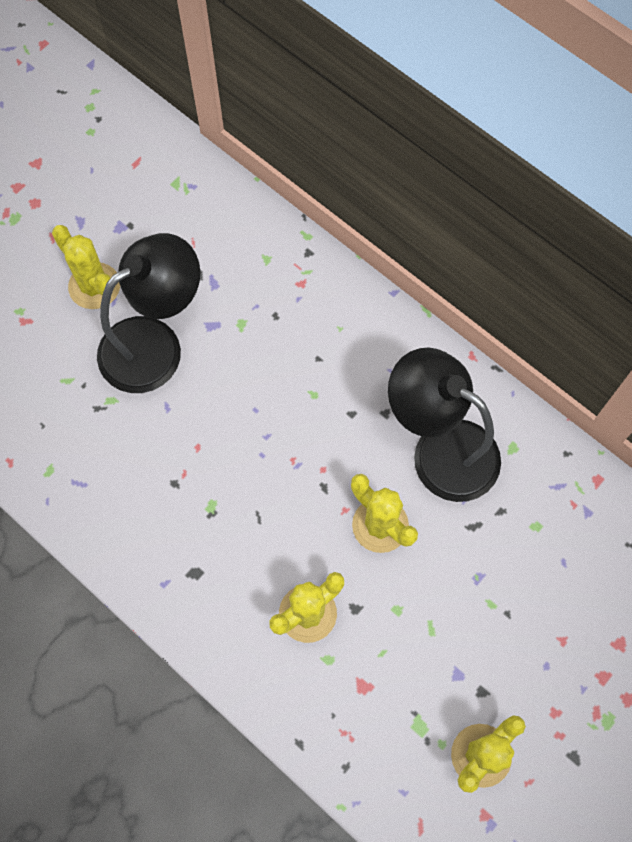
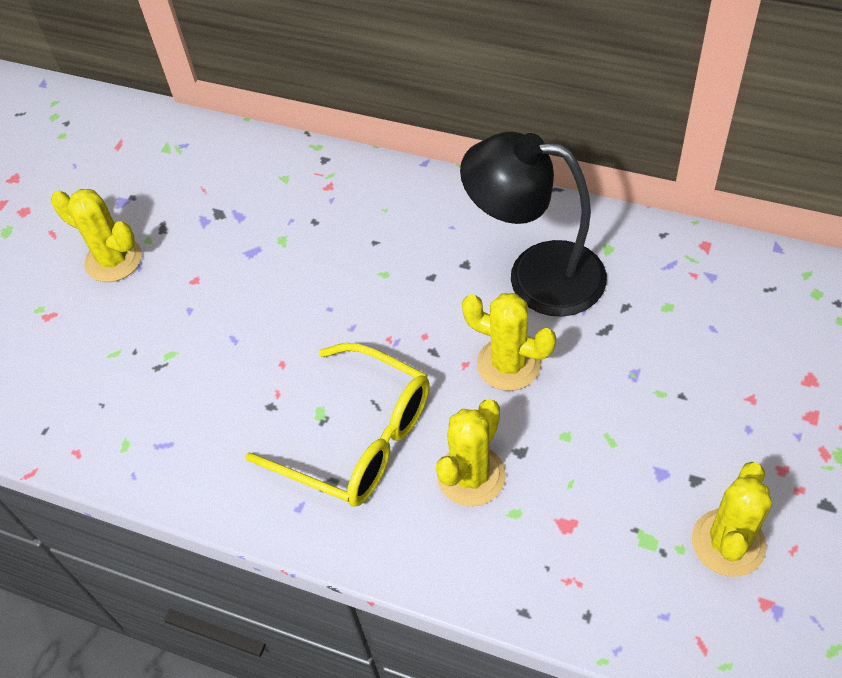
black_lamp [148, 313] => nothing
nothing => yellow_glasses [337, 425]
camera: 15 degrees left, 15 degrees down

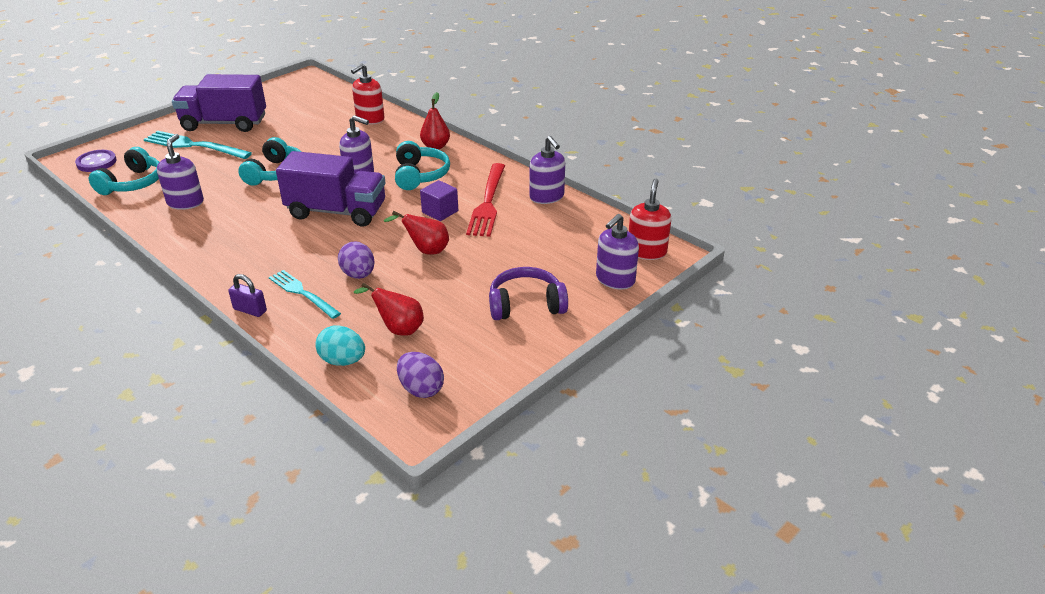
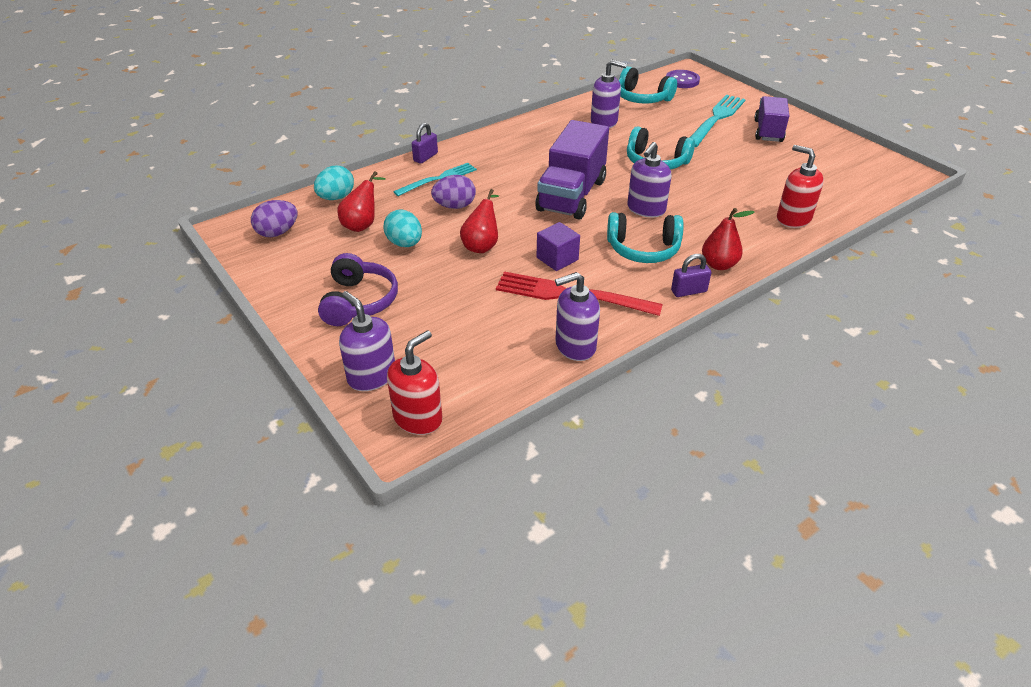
purple_truck [219, 103] => purple_truck [771, 119], x0.65
red_soap_dispenser [650, 219] => red_soap_dispenser [414, 382], 75 degrees counterclockwise
nothing => turquoise_egg [402, 228]
nothing => purple_padlock [691, 275]
camera: 100 degrees right, 5 degrees up

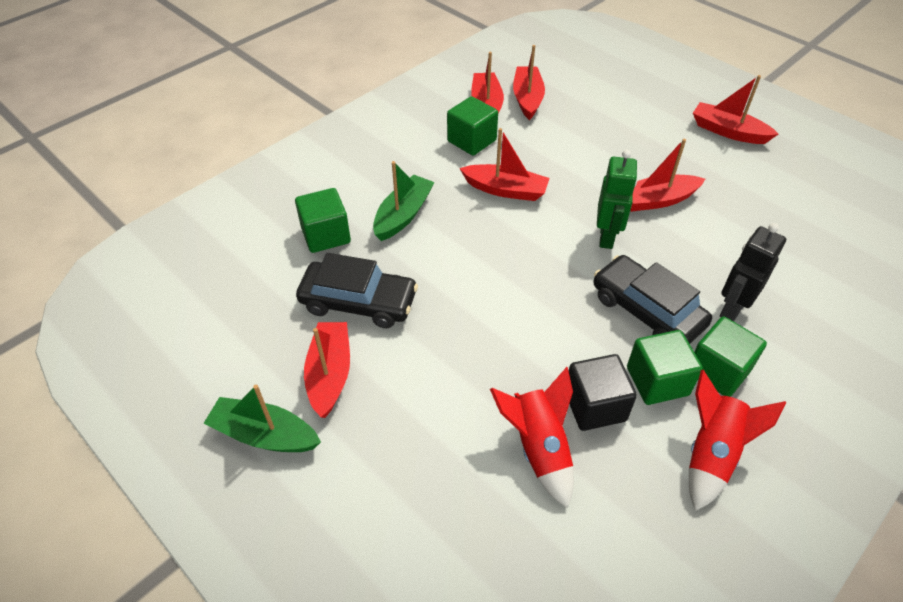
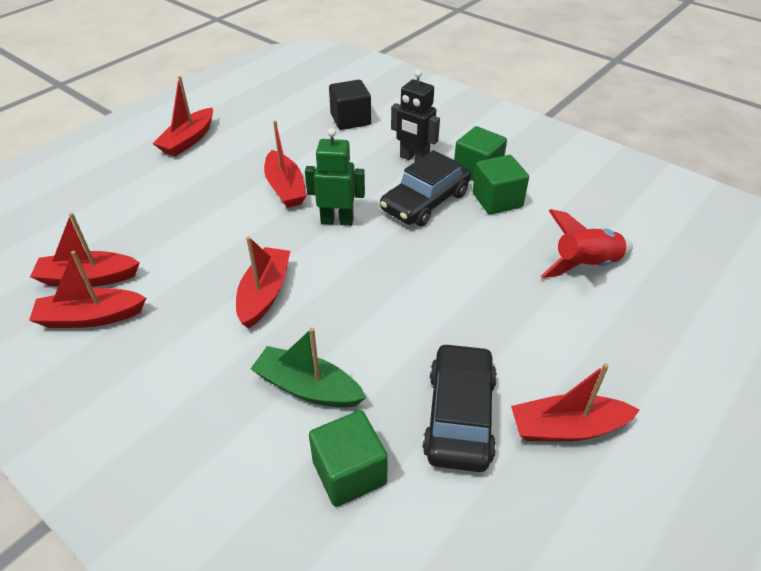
green_boat [262, 418] => nothing
green_cube [472, 126] => nothing
black_cube [603, 392] => black_cube [350, 105], move
red_rocket [737, 440] => nothing
camera: 95 degrees left, 5 degrees down

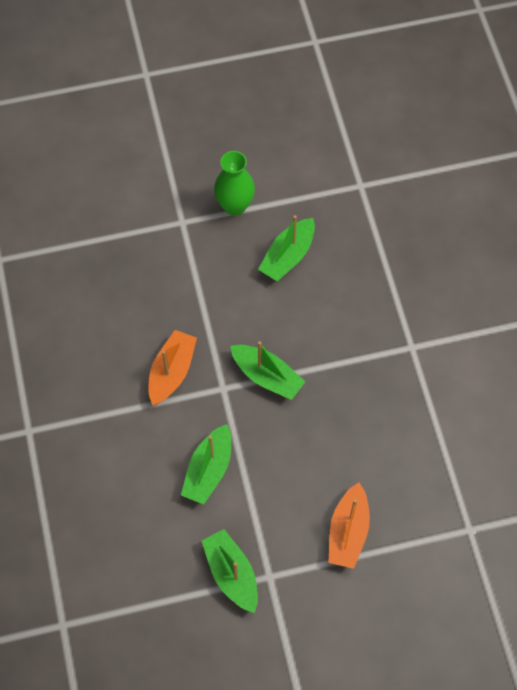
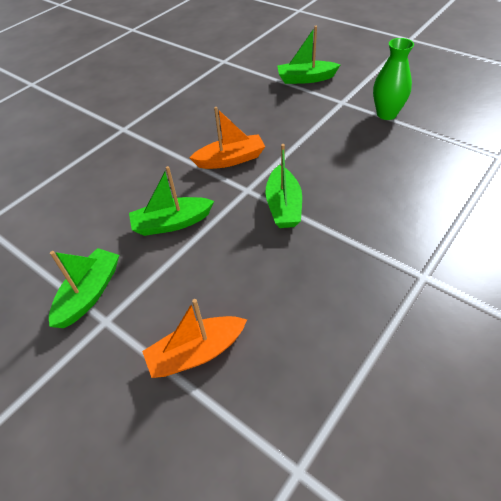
green_boat [286, 248] => green_boat [308, 55], move
camera: 55 degrees right, 15 degrees down

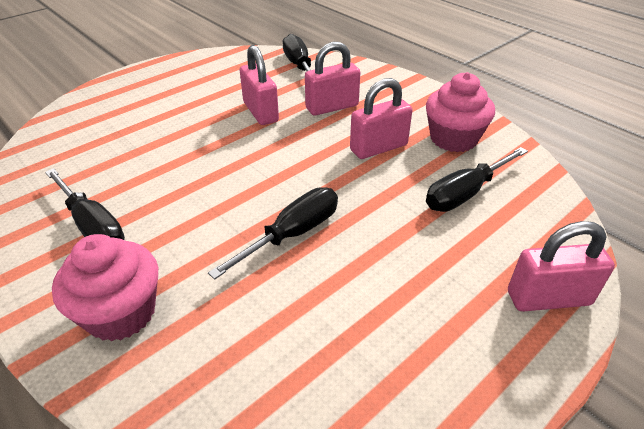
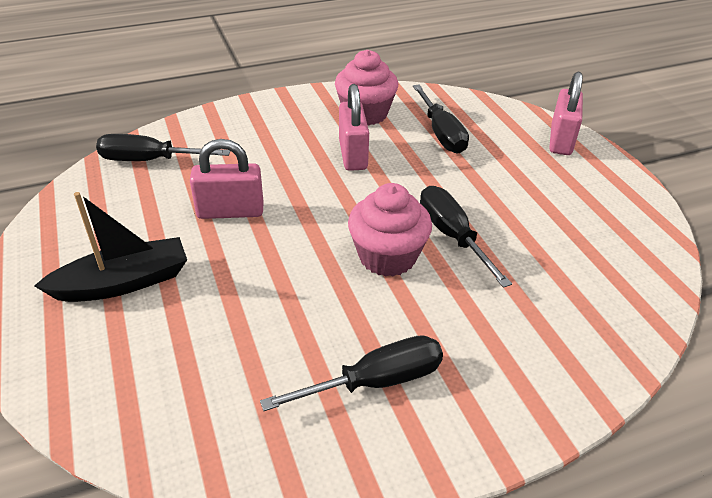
pink_cupcake [105, 288] => pink_cupcake [390, 230], move
pink_padlock [332, 79] => nothing
nothing => black_boat [110, 247]
camera: 70 degrees left, 0 degrees up

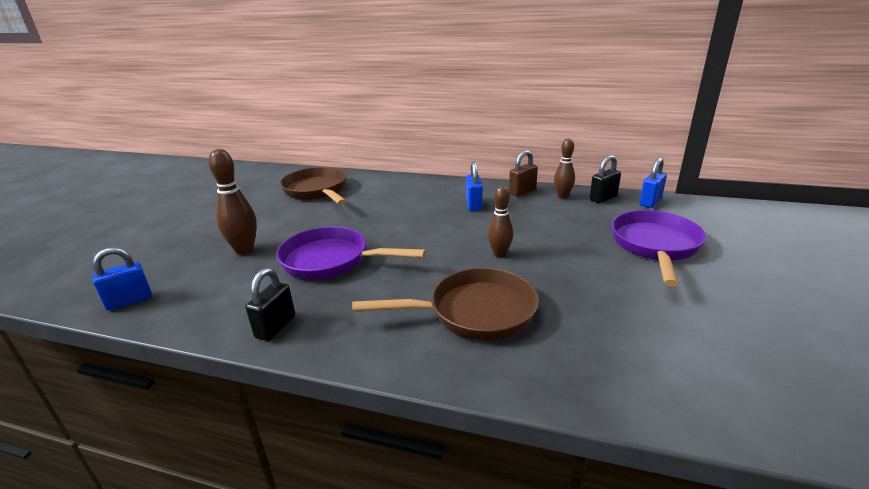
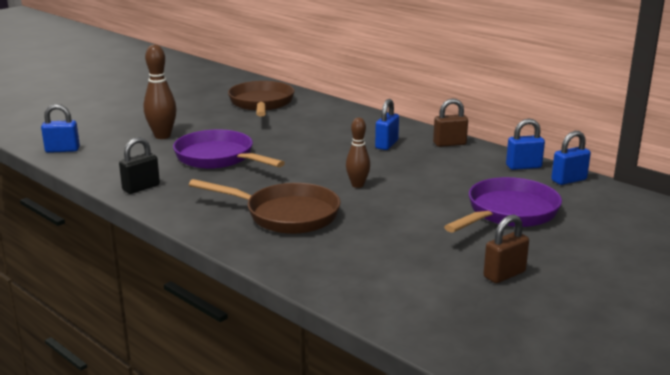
brown_bowling_pin [564, 169] => nothing
black_padlock [605, 179] => blue_padlock [525, 144]
nothing => brown_padlock [506, 249]
camera: 25 degrees right, 5 degrees down

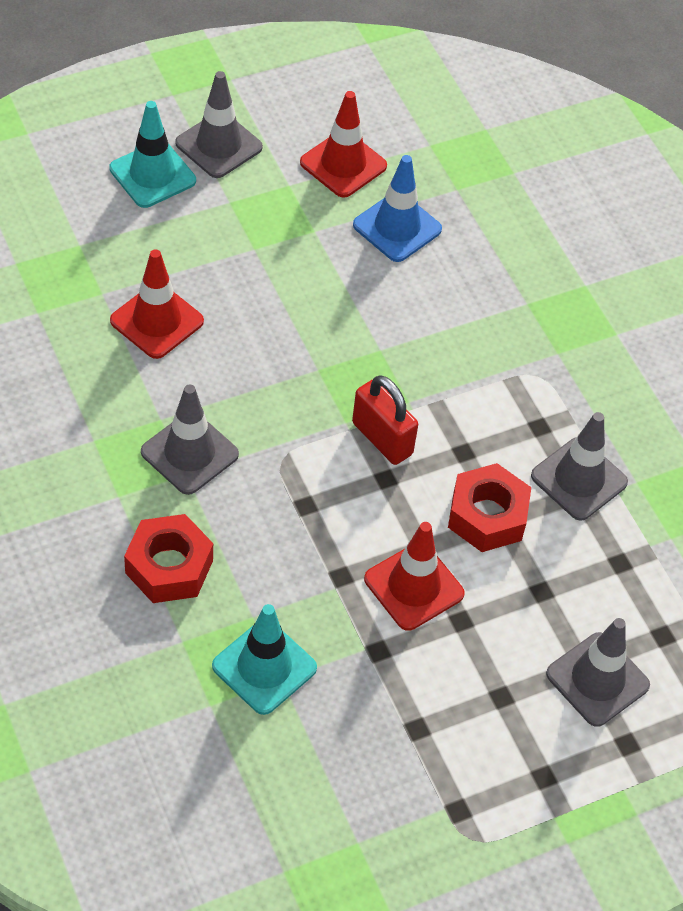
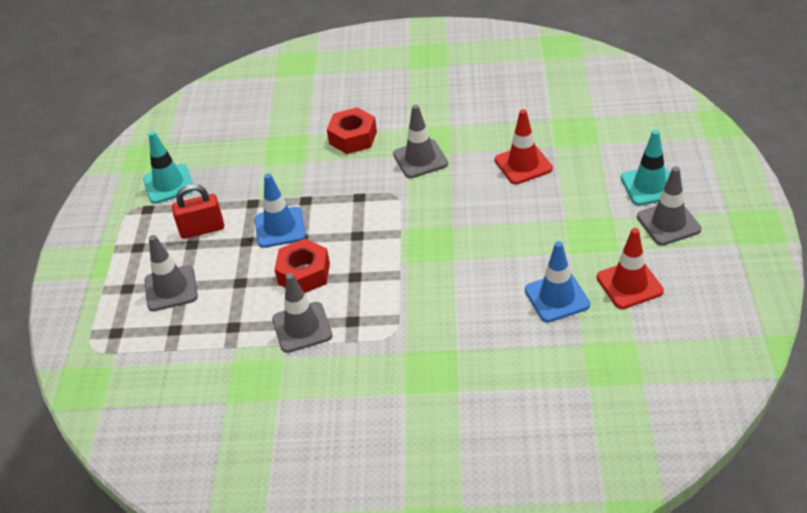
turquoise_traffic_cone [264, 659] => turquoise_traffic_cone [168, 167], move
red_padlock [385, 420] => red_padlock [198, 211], move
red_traffic_cone [414, 576] => blue_traffic_cone [280, 210]
camera: 125 degrees right, 10 degrees down

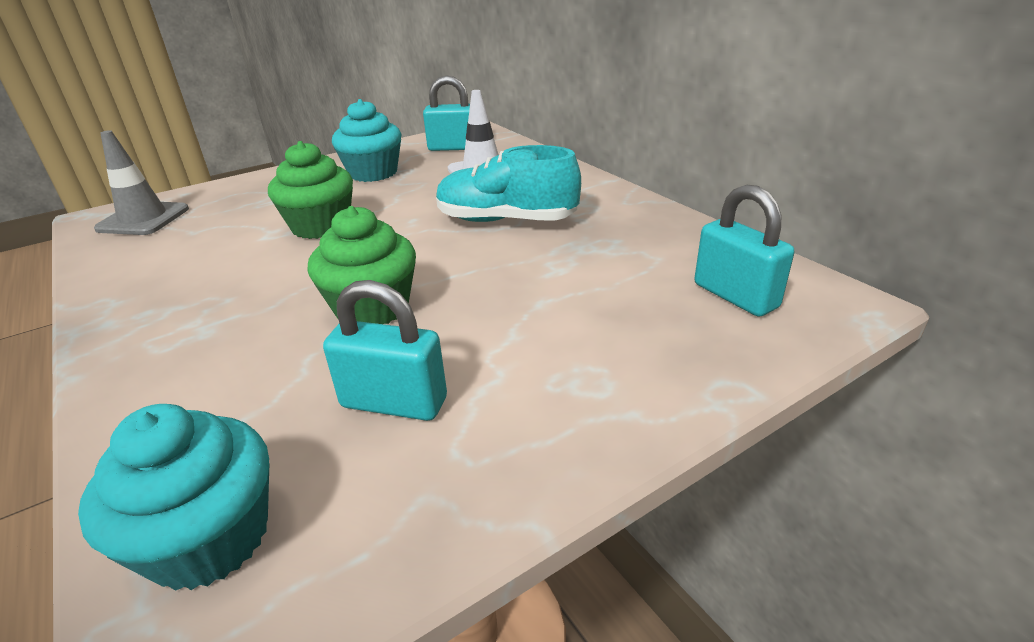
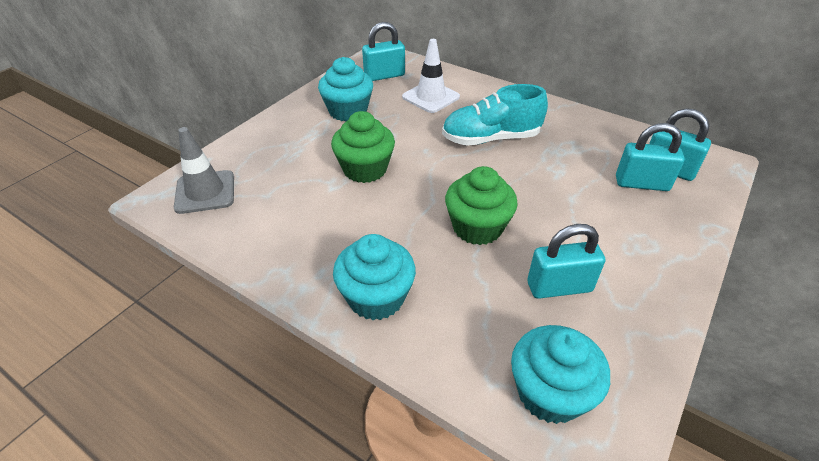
nothing => turquoise_cupcake [374, 277]
nothing => turquoise_padlock [650, 157]
camera: 25 degrees left, 10 degrees up

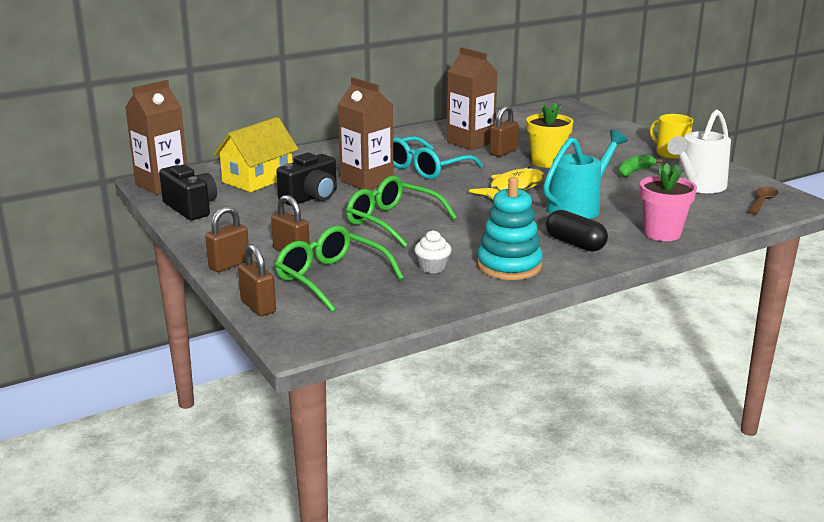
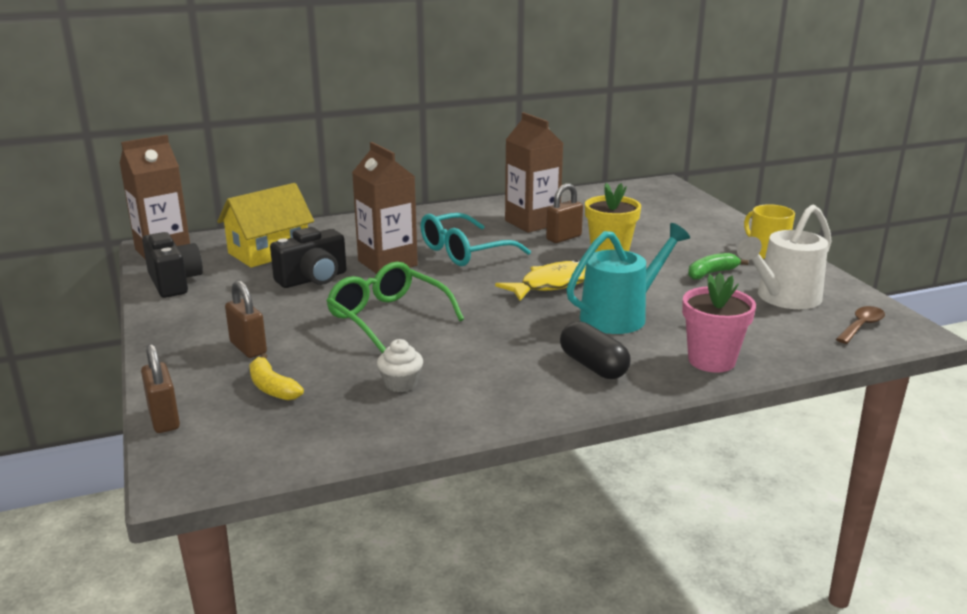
brown_padlock [227, 239] => nothing
green_glasses [339, 269] => yellow_banana [276, 377]
turquoise_stacking_toy [510, 228] => nothing
camera: 10 degrees right, 0 degrees up

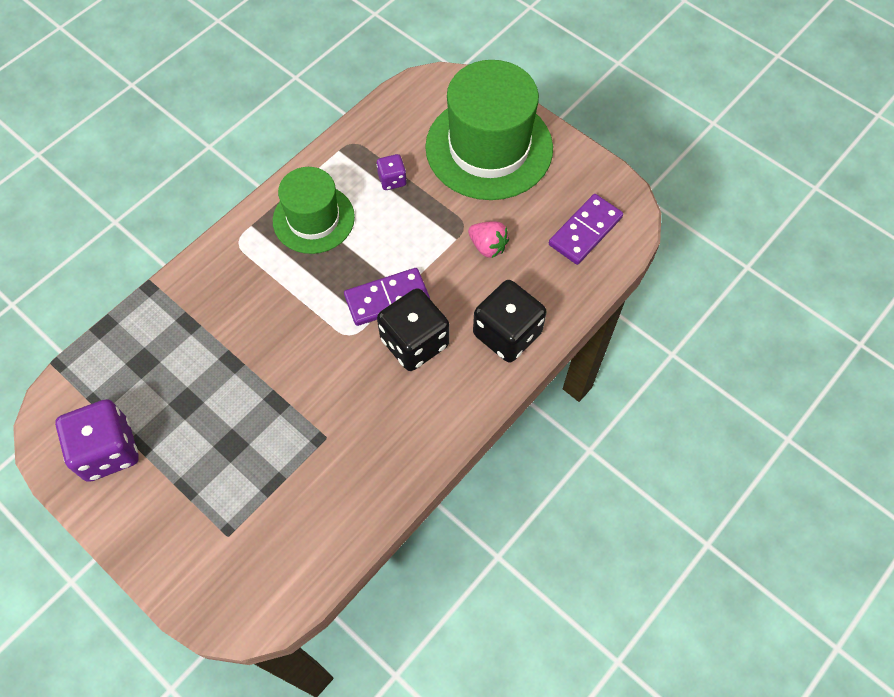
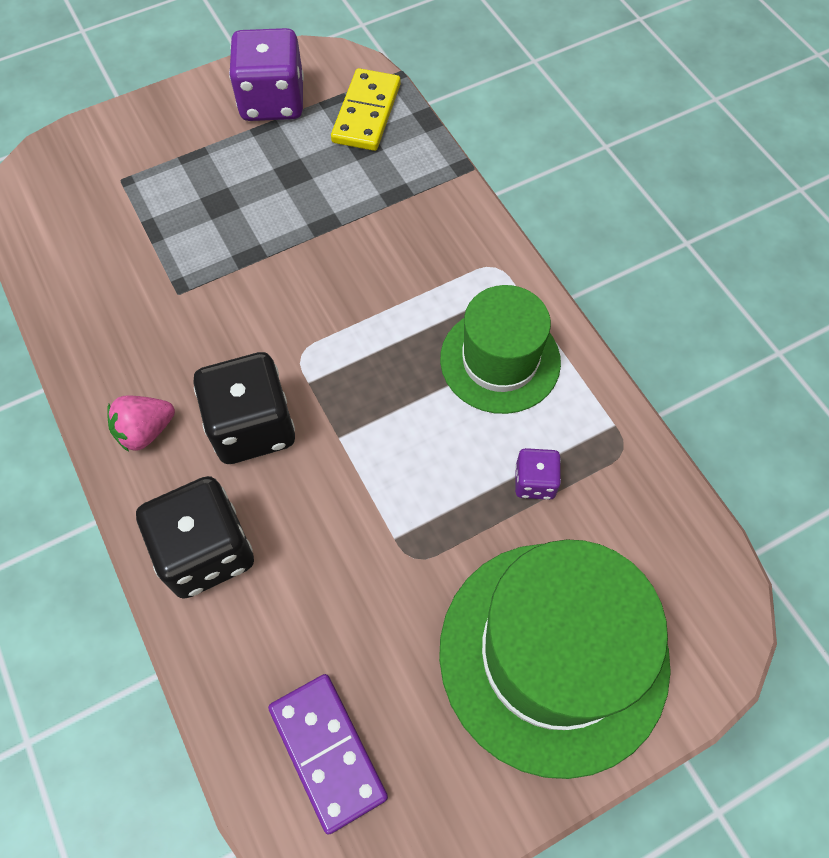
purple_domino [387, 297] => nothing
pink_strawberry [488, 240] => pink_strawberry [141, 423], move
nothing => yellow_domino [366, 109]
camera: 110 degrees right, 0 degrees up

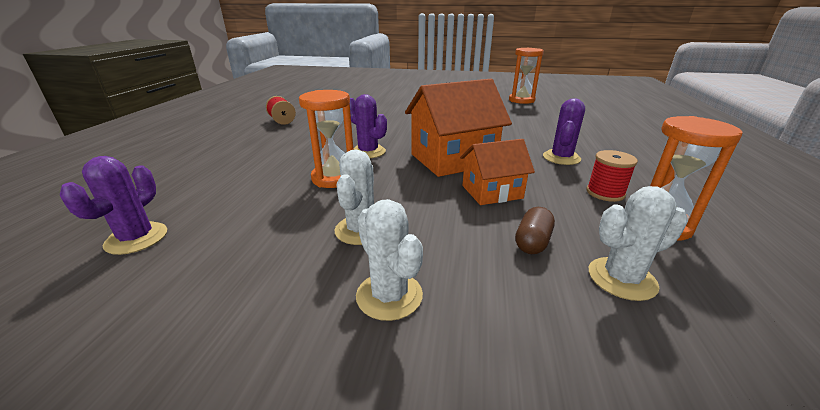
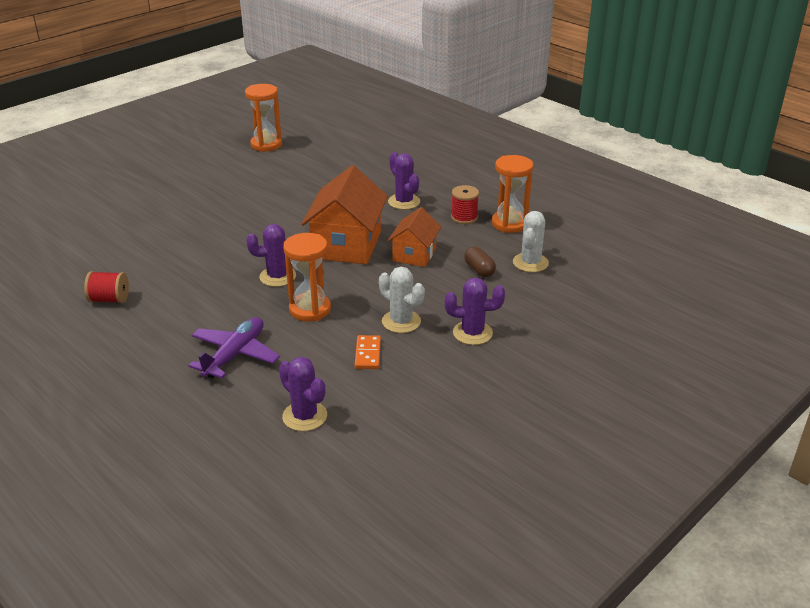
white_cactus [389, 260] => purple_cactus [475, 311]
nothing => purple_plane [234, 347]
nothing => orange_domino [368, 352]
camera: 55 degrees left, 5 degrees up

